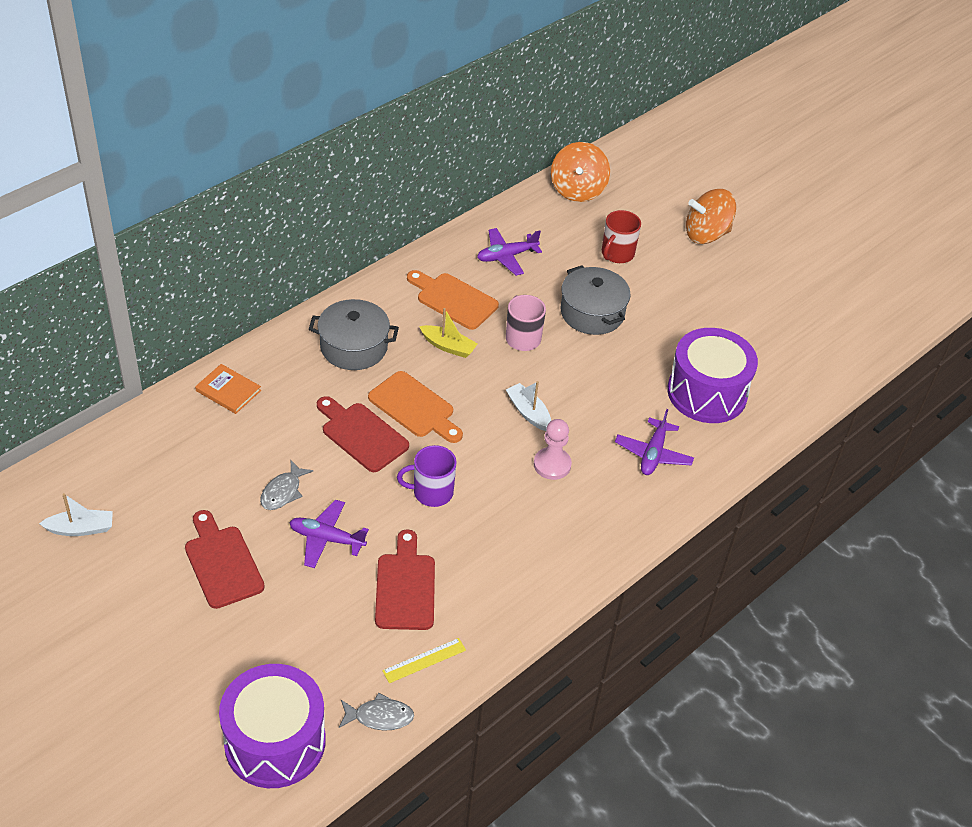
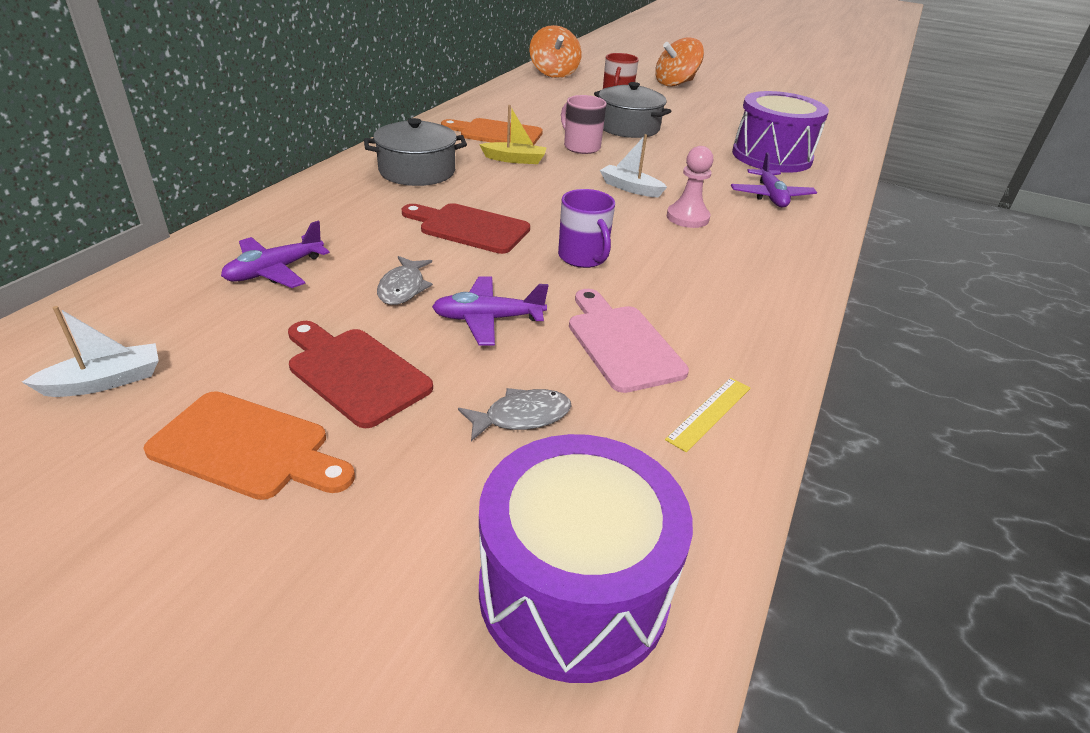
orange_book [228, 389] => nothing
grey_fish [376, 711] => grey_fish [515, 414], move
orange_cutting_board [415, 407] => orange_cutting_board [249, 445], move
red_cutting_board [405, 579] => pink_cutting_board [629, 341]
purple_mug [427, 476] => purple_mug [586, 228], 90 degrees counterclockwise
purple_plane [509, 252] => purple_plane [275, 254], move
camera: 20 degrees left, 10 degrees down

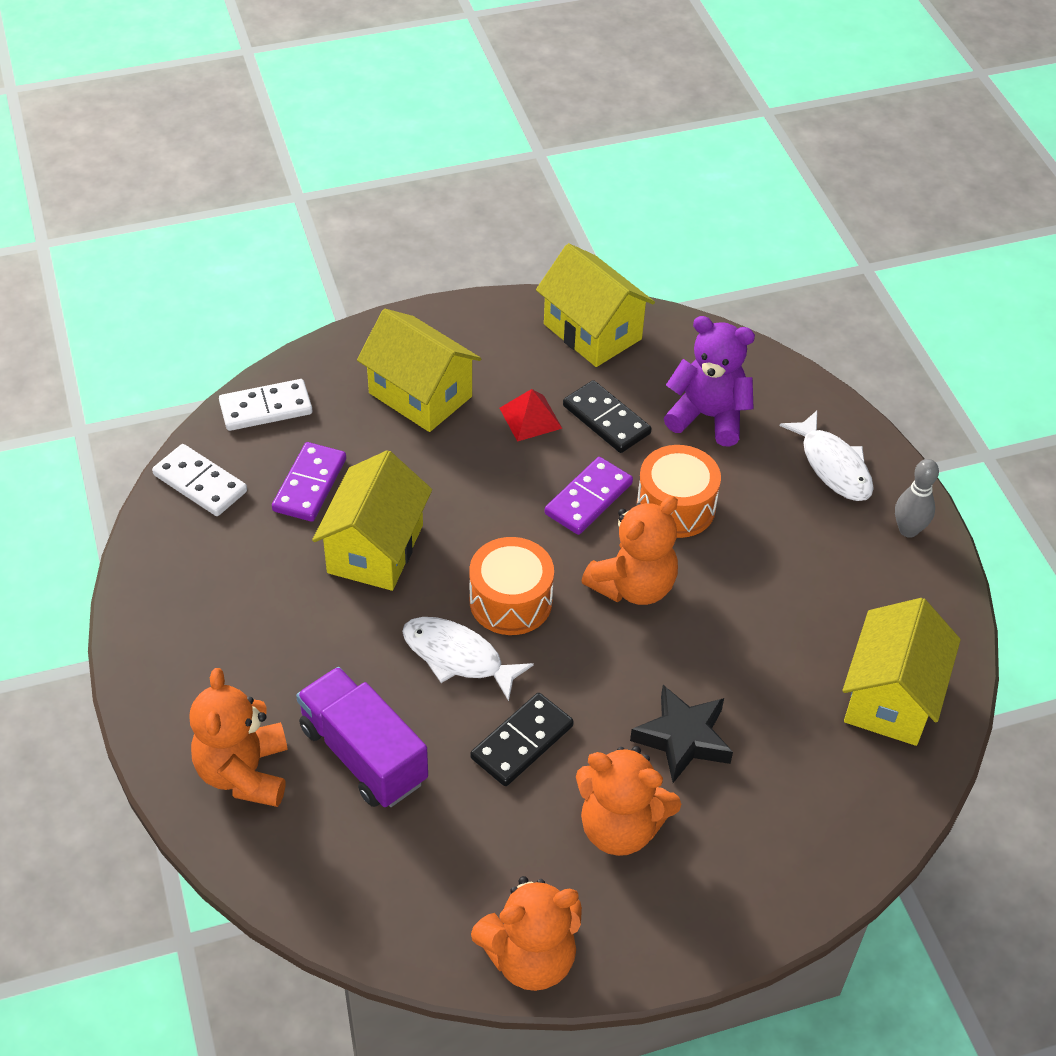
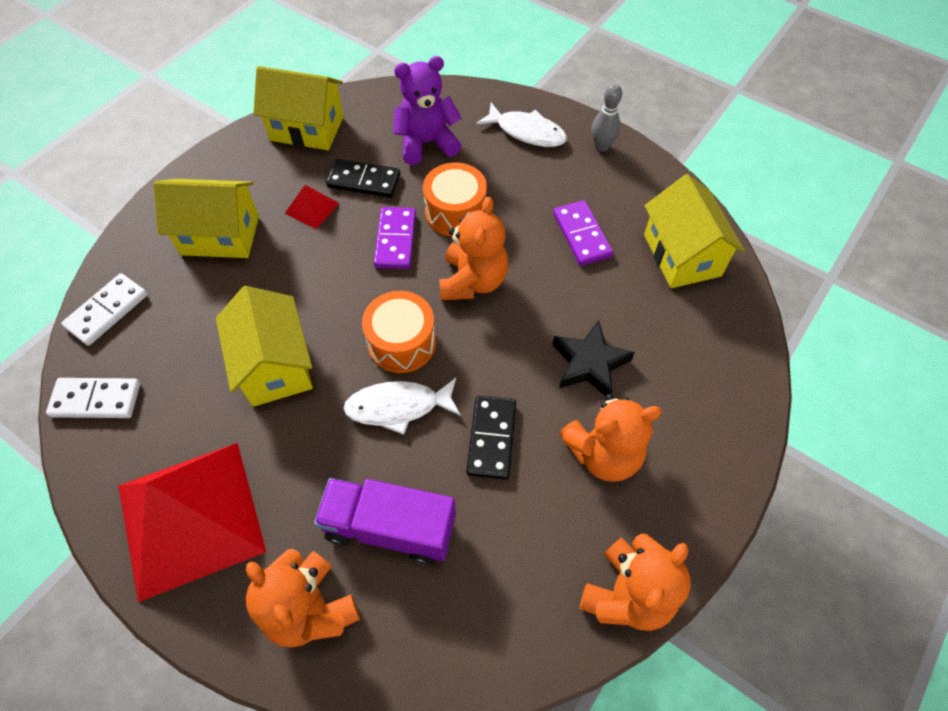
purple_domino [309, 482] => purple_domino [583, 233], move
nothing => red_pyramid [192, 522]
camera: 35 degrees left, 10 degrees up

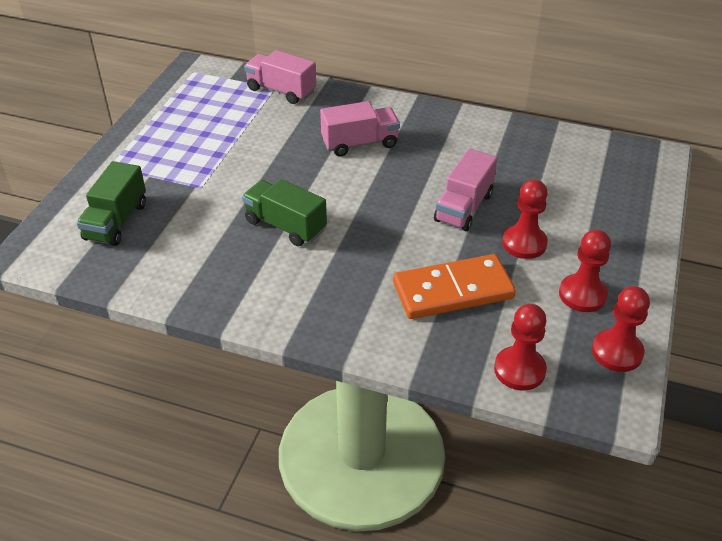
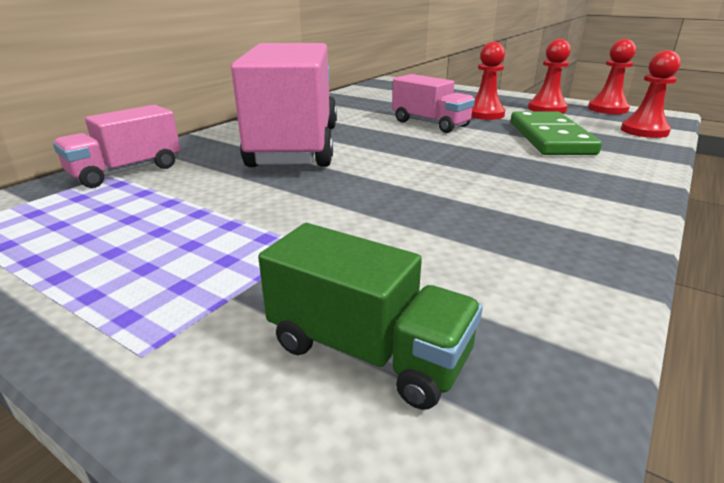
green_truck [284, 212] => nothing
pink_truck [360, 129] => pink_truck [284, 105], x1.93
orange_domino [454, 286] => green_domino [556, 133]
camera: 75 degrees left, 15 degrees down

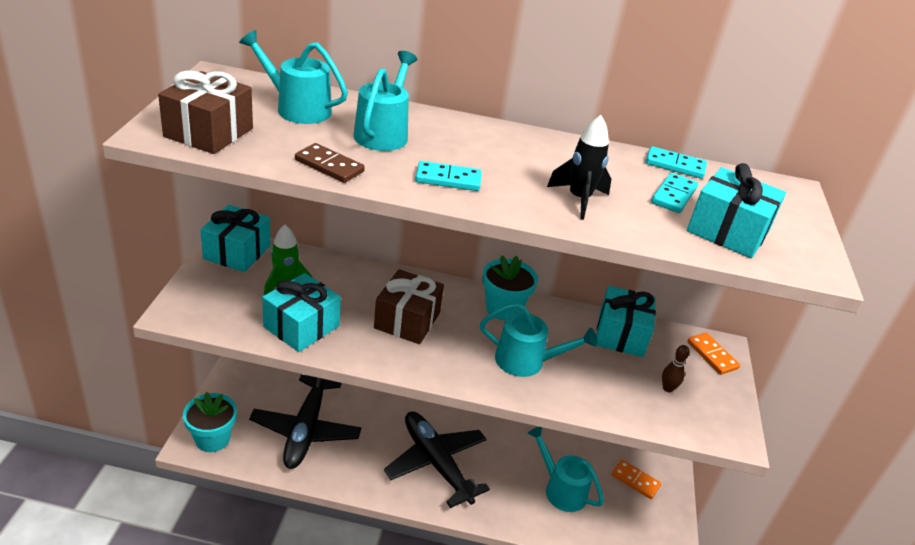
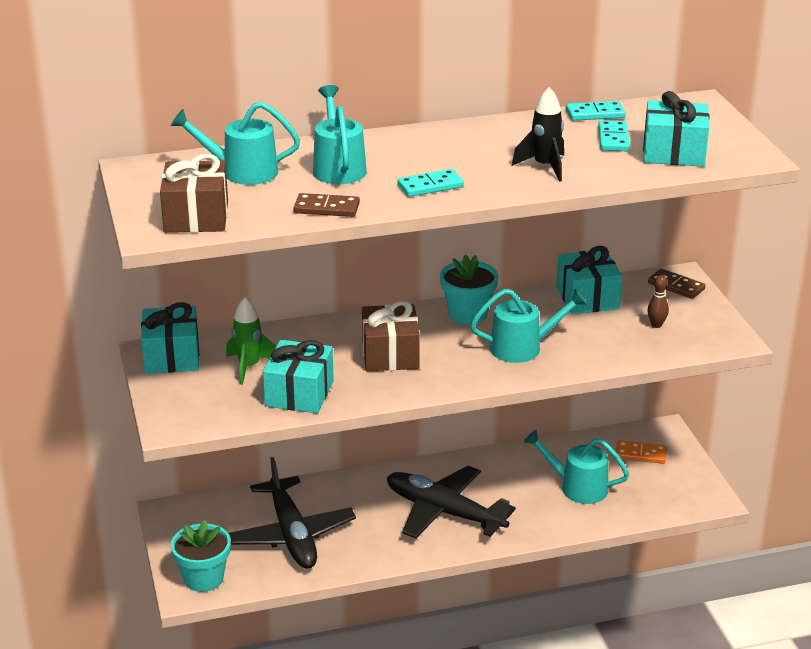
orange_domino [713, 354] => brown_domino [676, 284]
camera: 20 degrees left, 5 degrees down

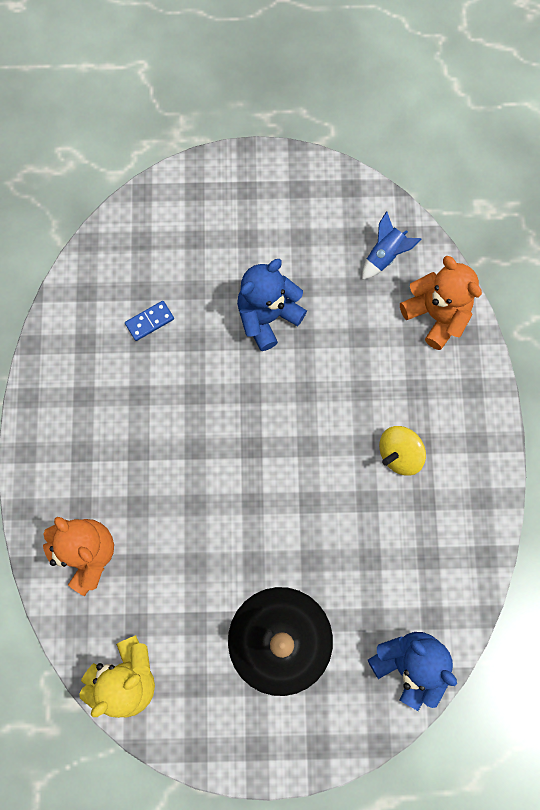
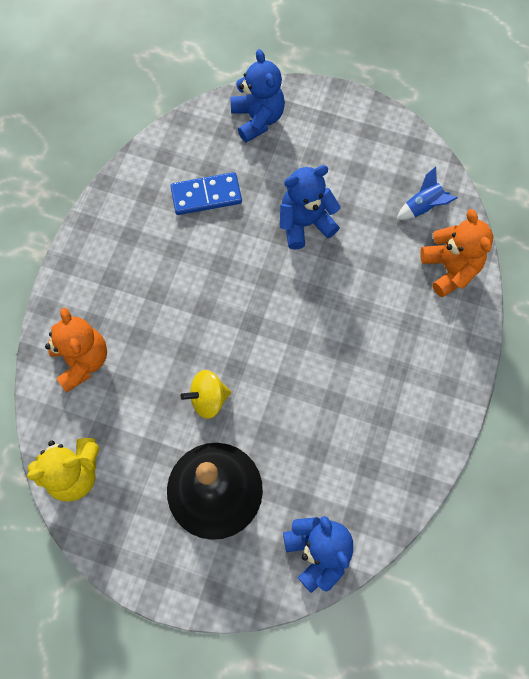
blue_domino [149, 321] => blue_domino [206, 193], x1.70
yellow_spinning_top [402, 451] => yellow_spinning_top [205, 394], move
nothing => blue_teddy_bear [257, 96]
camera: 20 degrees right, 5 degrees down

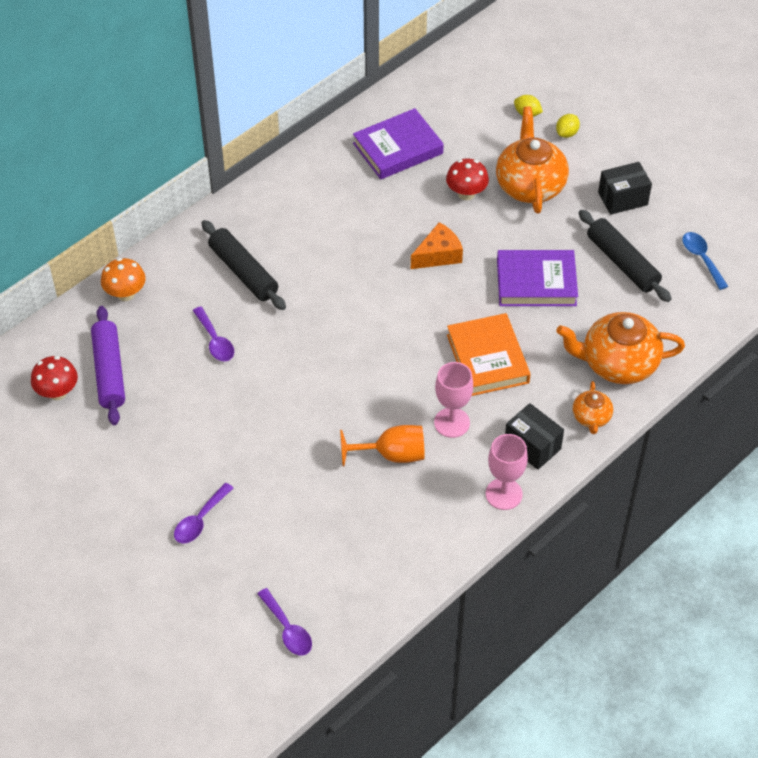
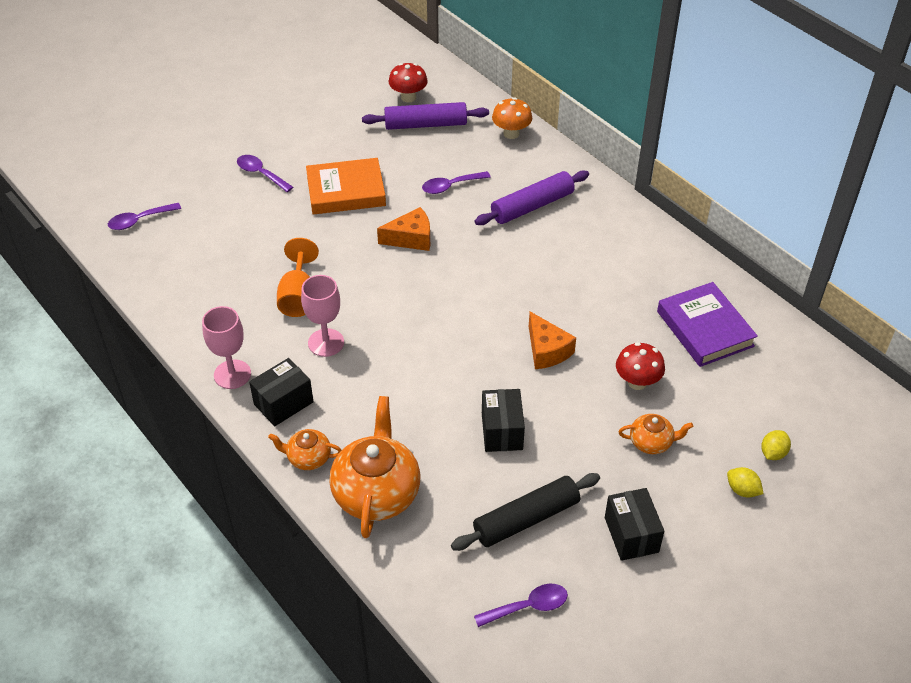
black_rolling_pin [243, 265] => purple_rolling_pin [532, 197]
orange_book [489, 354] => orange_book [346, 186], move
orange_teapot [532, 159] => orange_teapot [655, 434], x0.51
purple_book [537, 278] => black_box [503, 420]
blue_spoon [705, 261] => purple_spoon [521, 605]
nothing => orange_cheese [403, 229]
camera: 95 degrees right, 5 degrees down

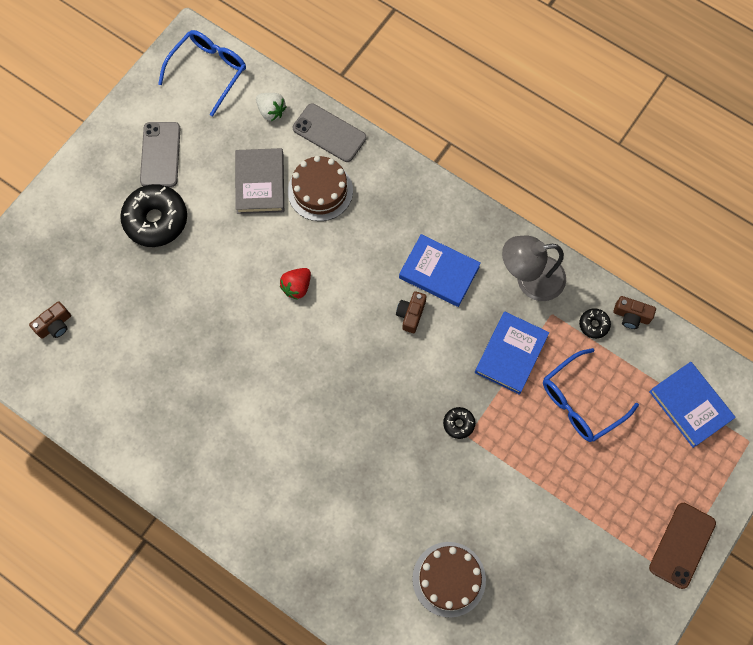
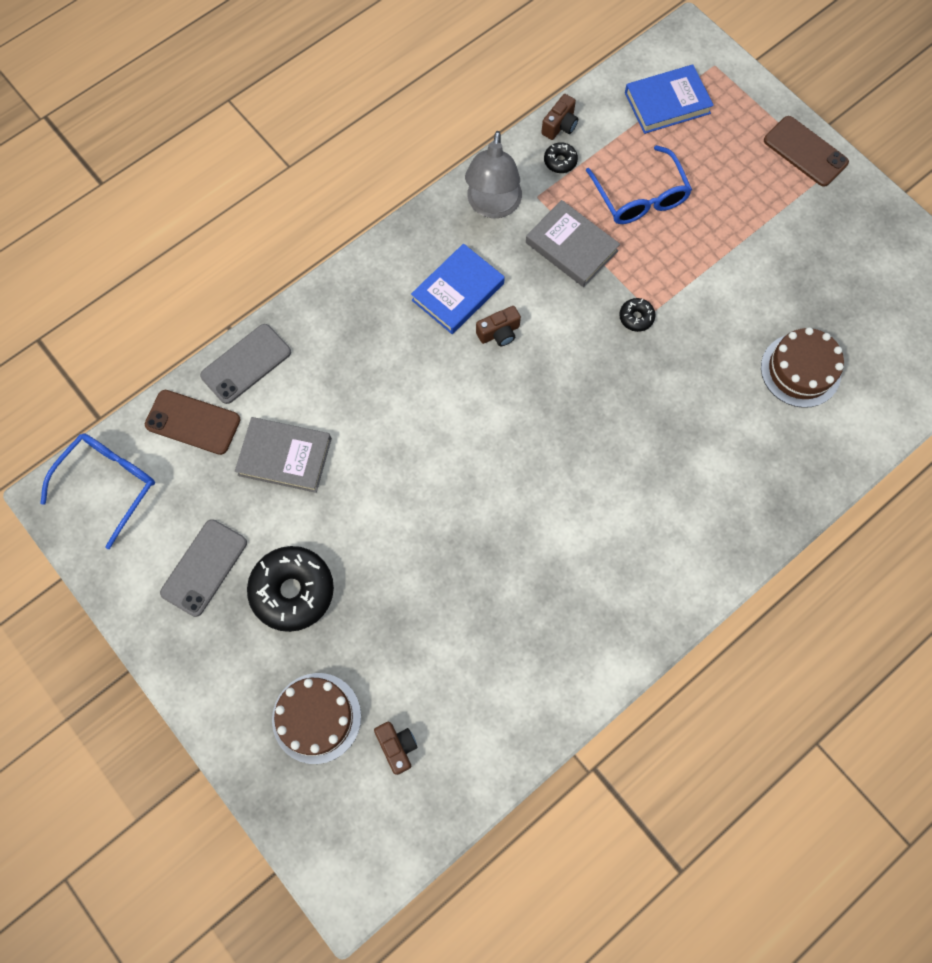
grey_phone [160, 154] => grey_phone [203, 568], 75 degrees counterclockwise
blue_glasses [202, 73] => blue_glasses [97, 491], 75 degrees clockwise
white_strawberry [271, 107] => brown_phone [193, 422]
red_strawberry [295, 284] => nothing
brown_cake [320, 188] => brown_cake [316, 718], move
brown_camera [411, 312] => brown_camera [498, 326], 60 degrees counterclockwise
blue_book [512, 353] => grey_book [573, 243]
camera: 75 degrees left, 0 degrees up

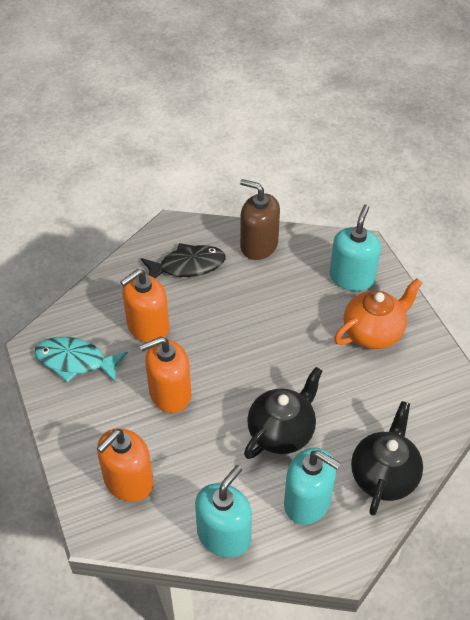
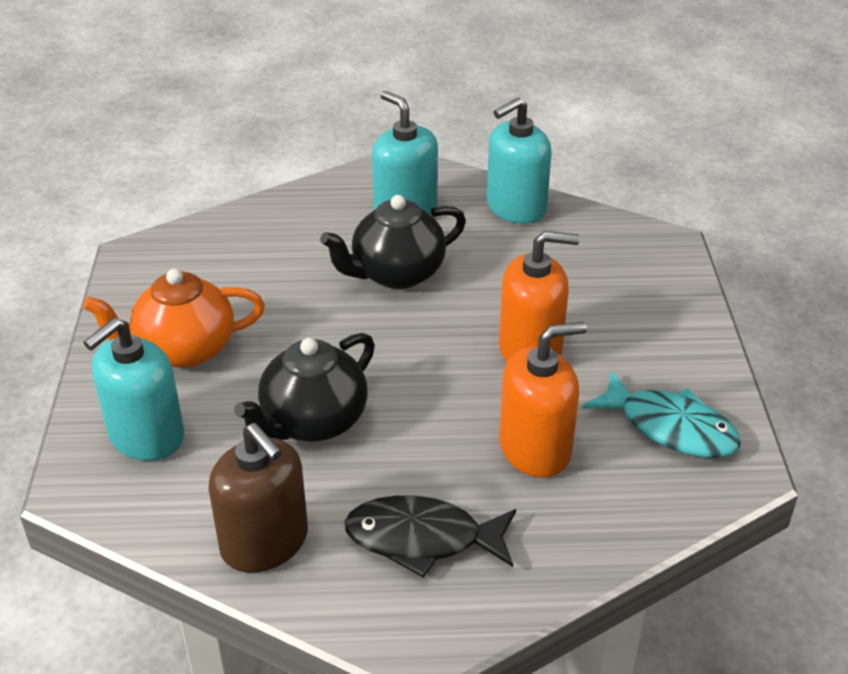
orange_soap_dispenser [125, 465] => nothing
black_teapot [387, 458] => black_teapot [304, 387], move
camera: 160 degrees left, 10 degrees down

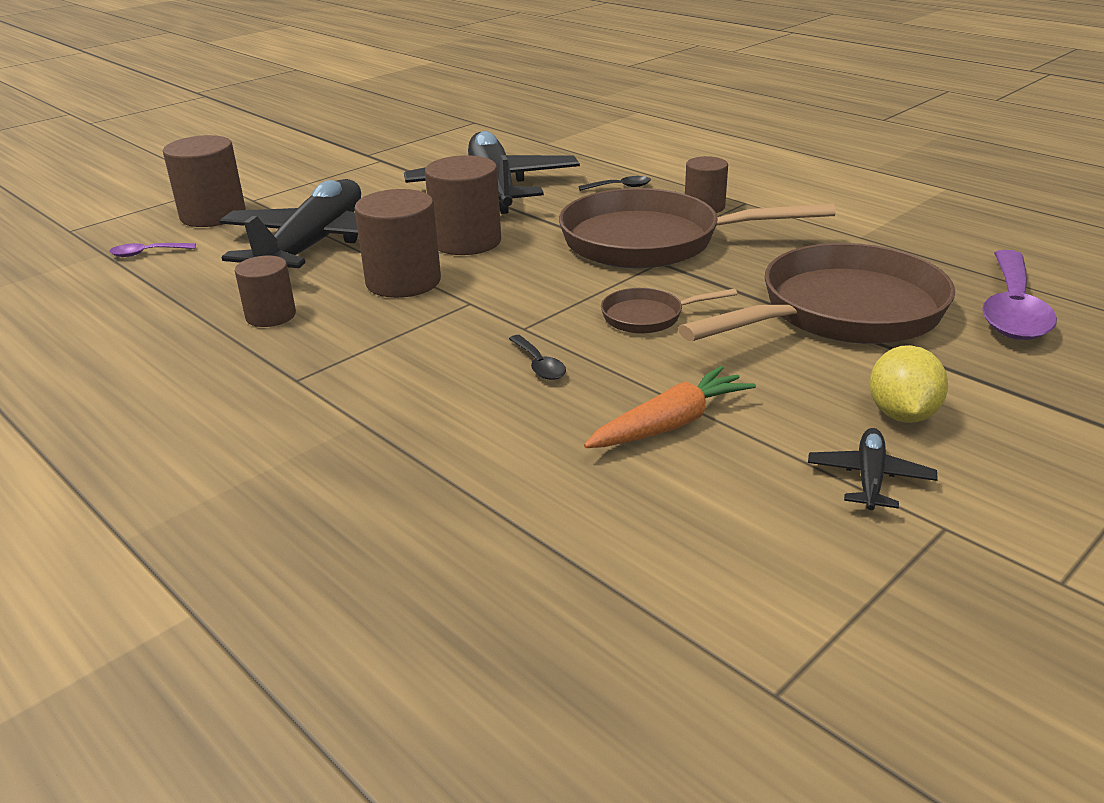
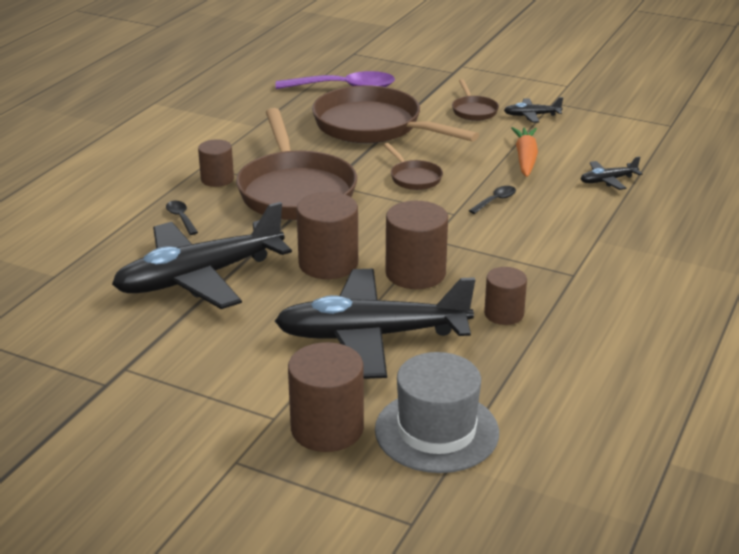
purple_spoon [152, 250] => grey_hat [437, 412]
orange_carrot [670, 407] => orange_carrot [524, 152], 60 degrees clockwise
yellow_lemon [908, 384] => brown_pan [475, 100]
nothing => black_plane [611, 173]
camera: 110 degrees left, 0 degrees up

